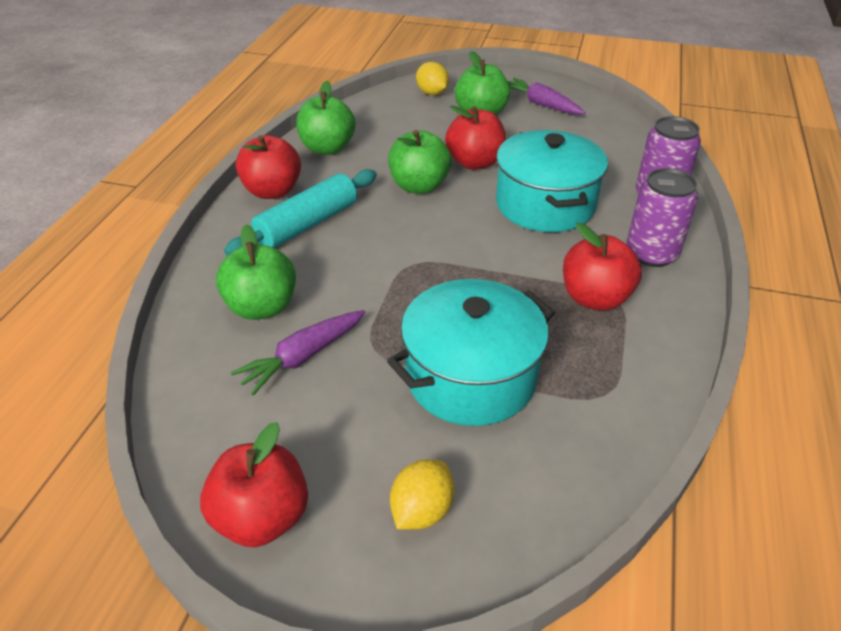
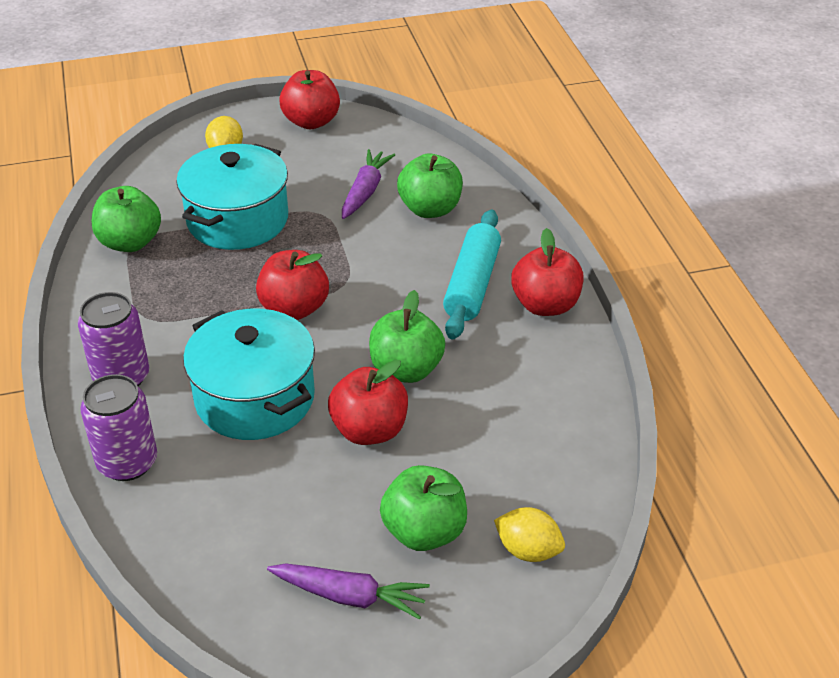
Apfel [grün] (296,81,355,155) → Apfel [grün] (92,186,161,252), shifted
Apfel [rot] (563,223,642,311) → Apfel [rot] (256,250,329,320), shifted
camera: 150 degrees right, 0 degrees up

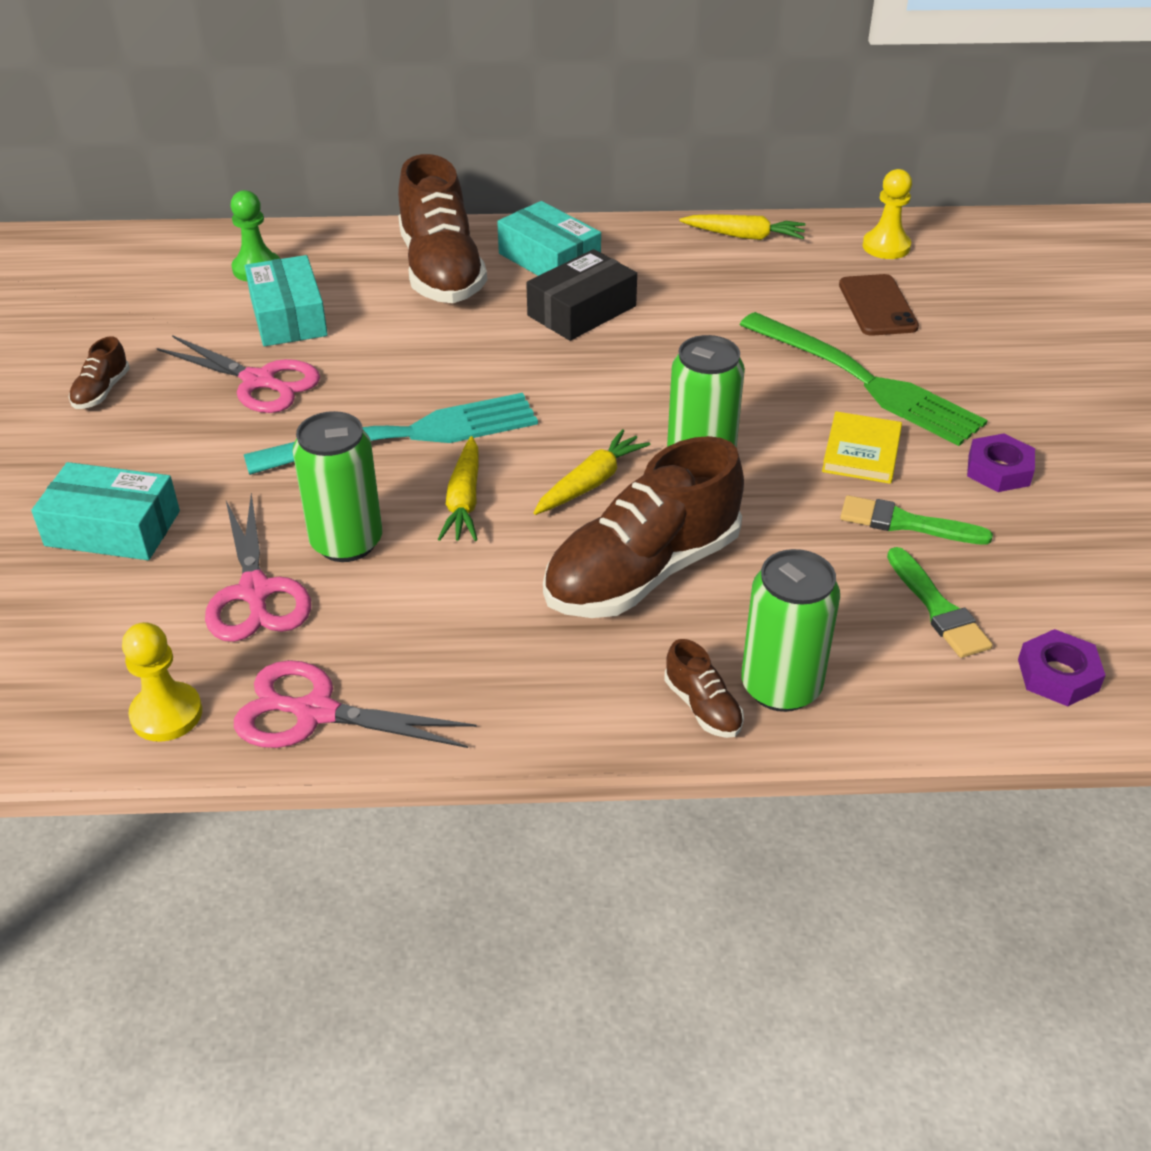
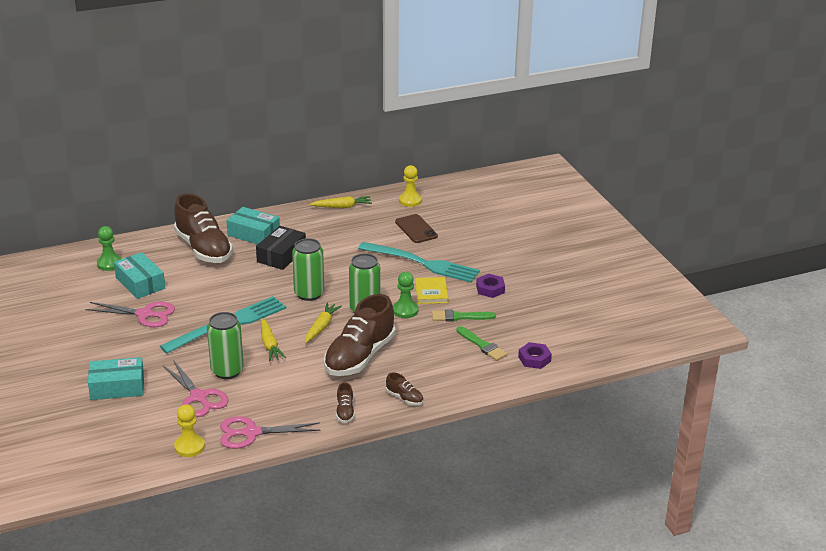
Gabel [grün] (739,312,988,446) → Gabel [türkis] (358,242,480,283)
Schuh [braun] (69,336,130,409) → Schuh [braun] (336,382,355,423), shifted
Dose [grün] (741,549,840,712) → Dose [grün] (292,238,324,301), shifted
- → Bauer [grün] (393,272,418,318)
camera: 20 degrees left, 10 degrees down

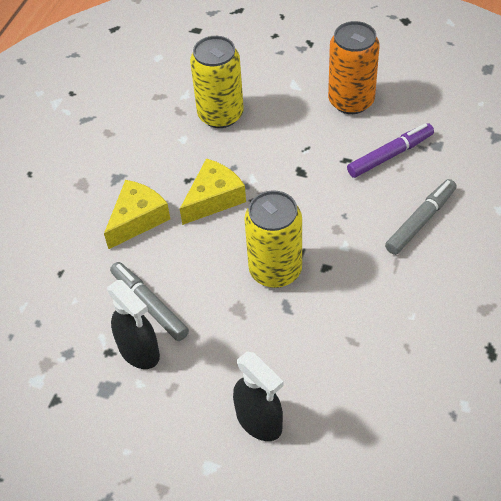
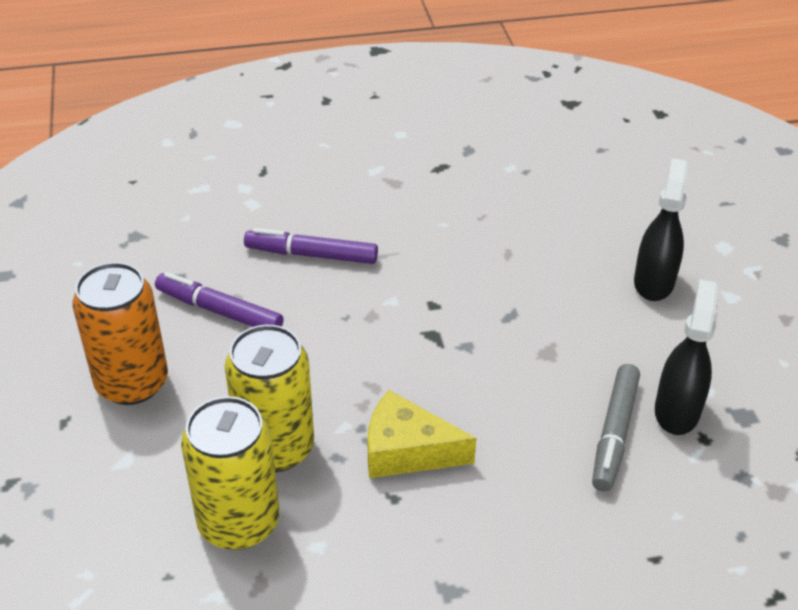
Filzstift [grau] (385,179,457,255) → Filzstift [lila] (244,228,378,264)
Käse [gelb] (104,180,170,249) → -
Dose [gelb] (244,190,302,288) → Dose [gelb] (225,325,314,472), shifted
camera: 125 degrees left, 10 degrees down

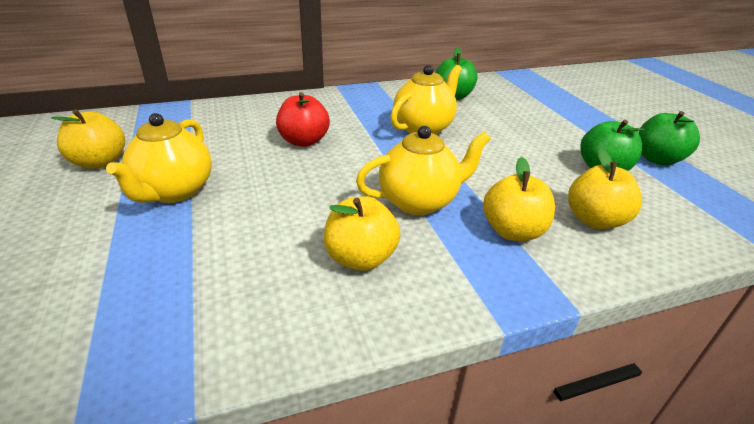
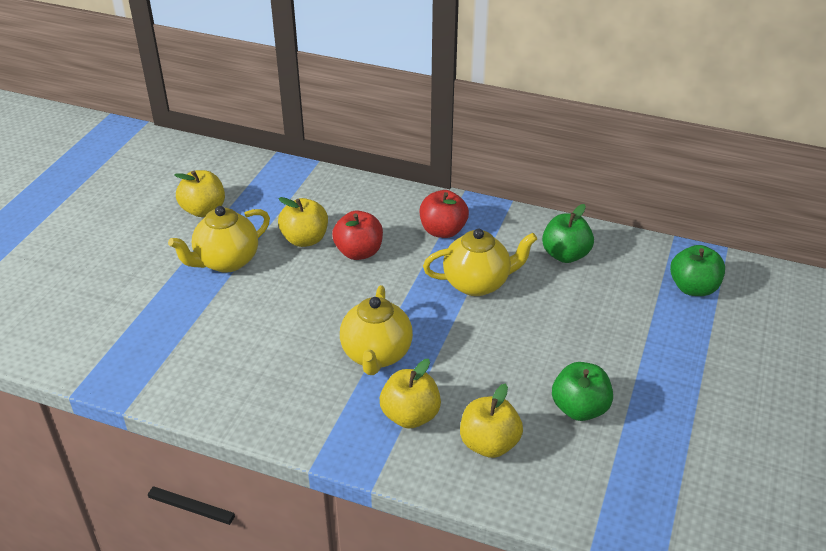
Apfel [grün] (639,111,700,165) → Apfel [grün] (670,245,725,296), shifted
Teekanne [gelb] (356,126,491,215) → Teekanne [gelb] (340,285,413,375), 75 degrees clockwise
Apfel [gelb] (324,196,400,271) → Apfel [gelb] (278,197,328,247), shifted
- → Apfel [rot] (420,190,469,238)
camera: 40 degrees right, 5 degrees up

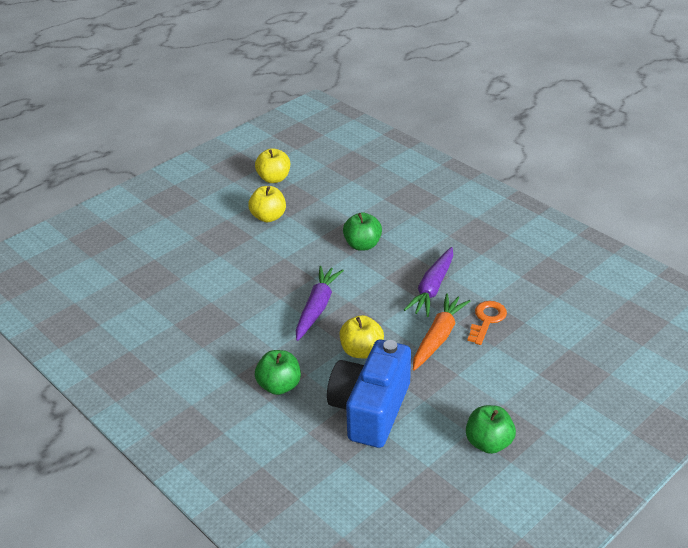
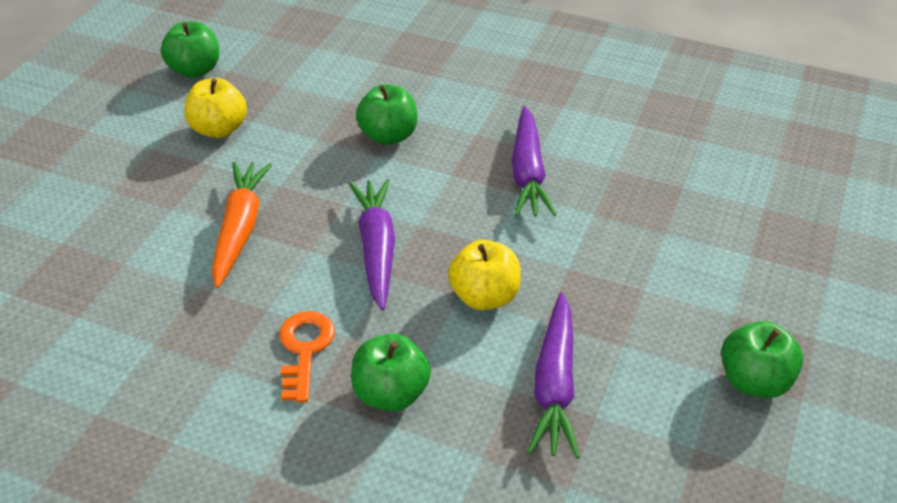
Apfel [gelb] (255,148,290,183) → Apfel [grün] (161,21,219,78)
Karotte [orange] (413,293,470,371) → Karotte [orange] (212,162,272,288), shifted
Schlüssel [orange] (467,301,507,345) → Schlüssel [orange] (279,311,335,403), shifted
Kamera [blau] (327,340,411,448) → Karotte [lila] (527,292,580,459)
camera: 25 degrees left, 5 degrees up

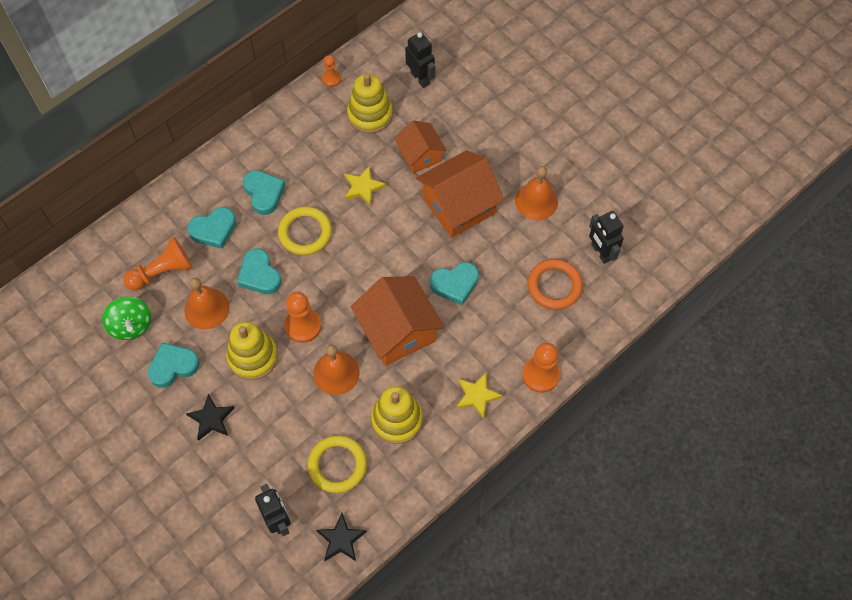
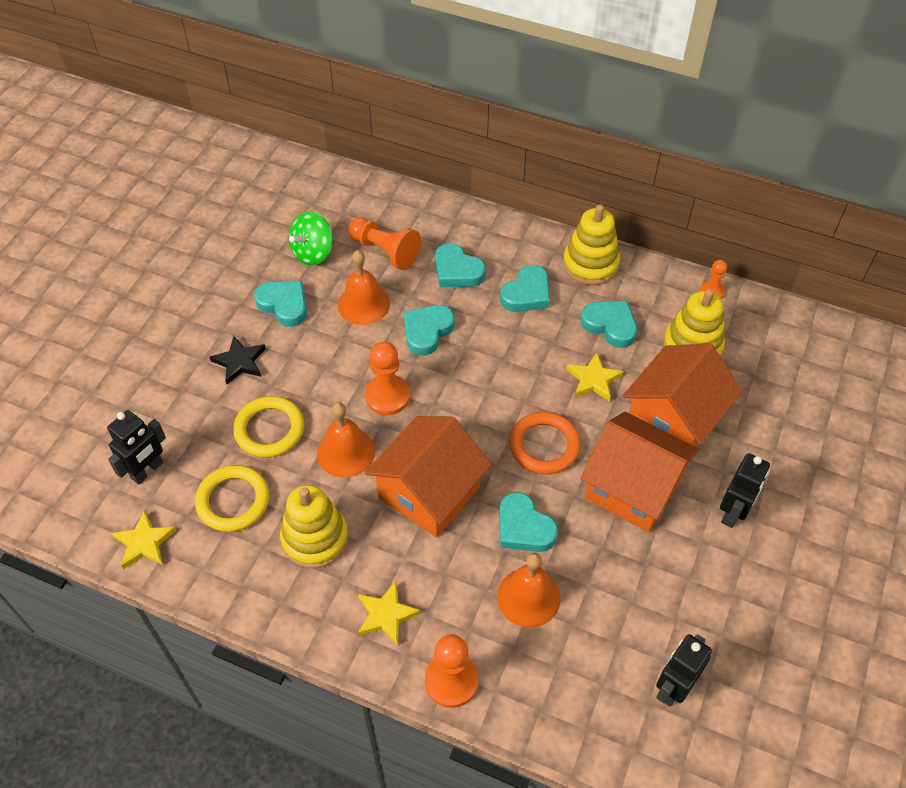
Roboter [schwarz] (405,32,436,88) → Roboter [schwarz] (720,453,770,528), shifted
Haus [orange] (394,121,447,174) → Haus [orange] (623,343,743,447), x1.62
Glocke [orange] (515,166,558,220) → Glocke [orange] (497,553,561,628), shifted
Ring [gelb] (278,206,332,255) → Ring [gelb] (233,396,304,458), shifted
Ring [orange] (528,259,583,310) → Ring [orange] (509,412,581,474), shifted
Stapelspielzeug [gelb] (226,322,278,380) → Stapelspielzeug [gelb] (563,204,620,285), shifted
Stern [schwarz] (316,513,367,561) → Stern [gelb] (112,510,177,569)
- → Herz [türkis] (581,301,637,348)
camera: 65 degrees right, 10 degrees down

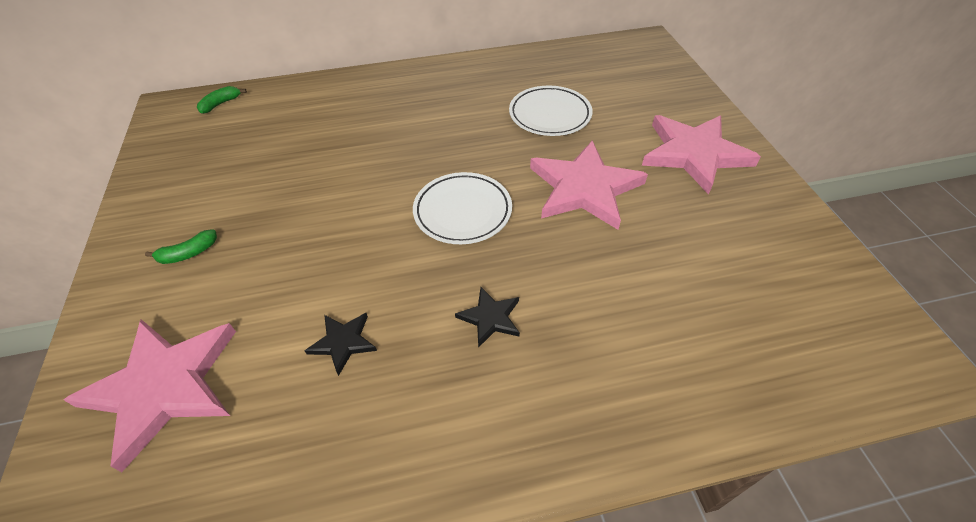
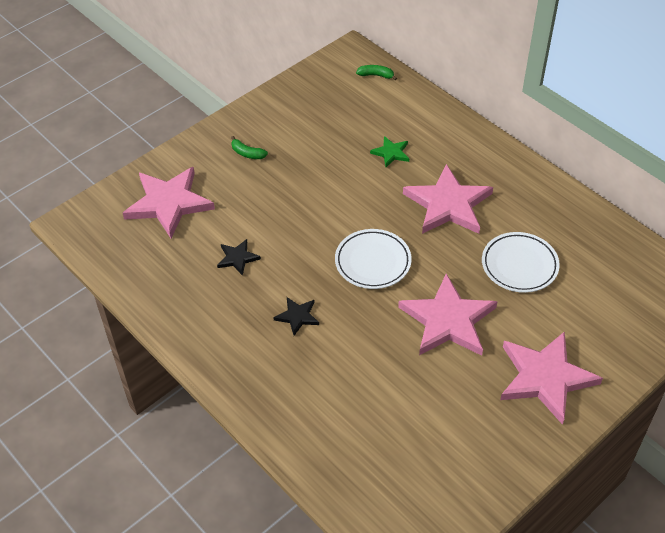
- → Stern [grün] (370,136,409,167)
- → Stern [rosa] (403,164,493,234)
camera: 60 degrees right, 0 degrees up

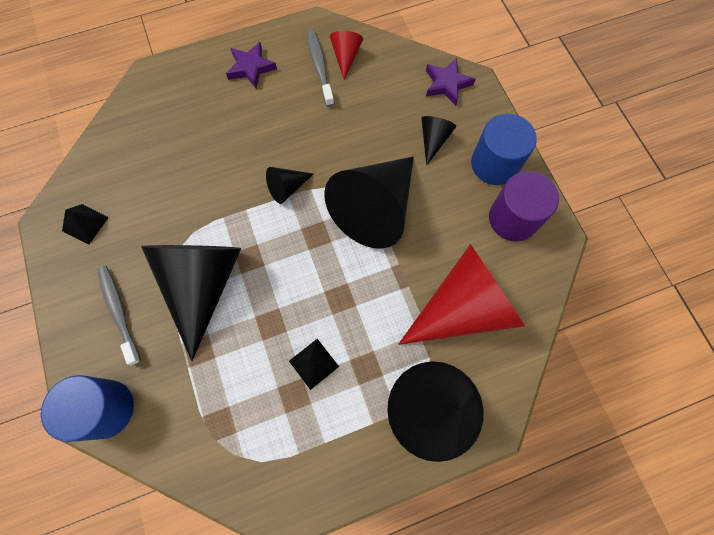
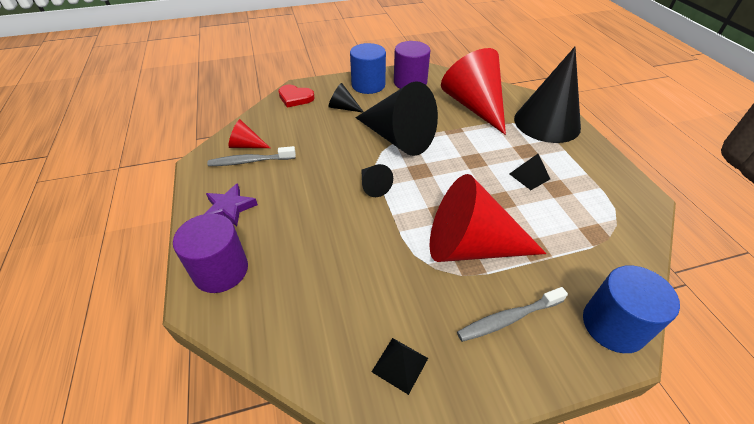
Stern [lila] (426,58,476,105) → Herz [rot] (278,85,315,108)
Kegel [schwarz] (141,245,241,361) → Kegel [rot] (429,174,547,262)
- → Vollzylinder [lila] (173,213,248,293)
camera: 85 degrees left, 25 degrees down

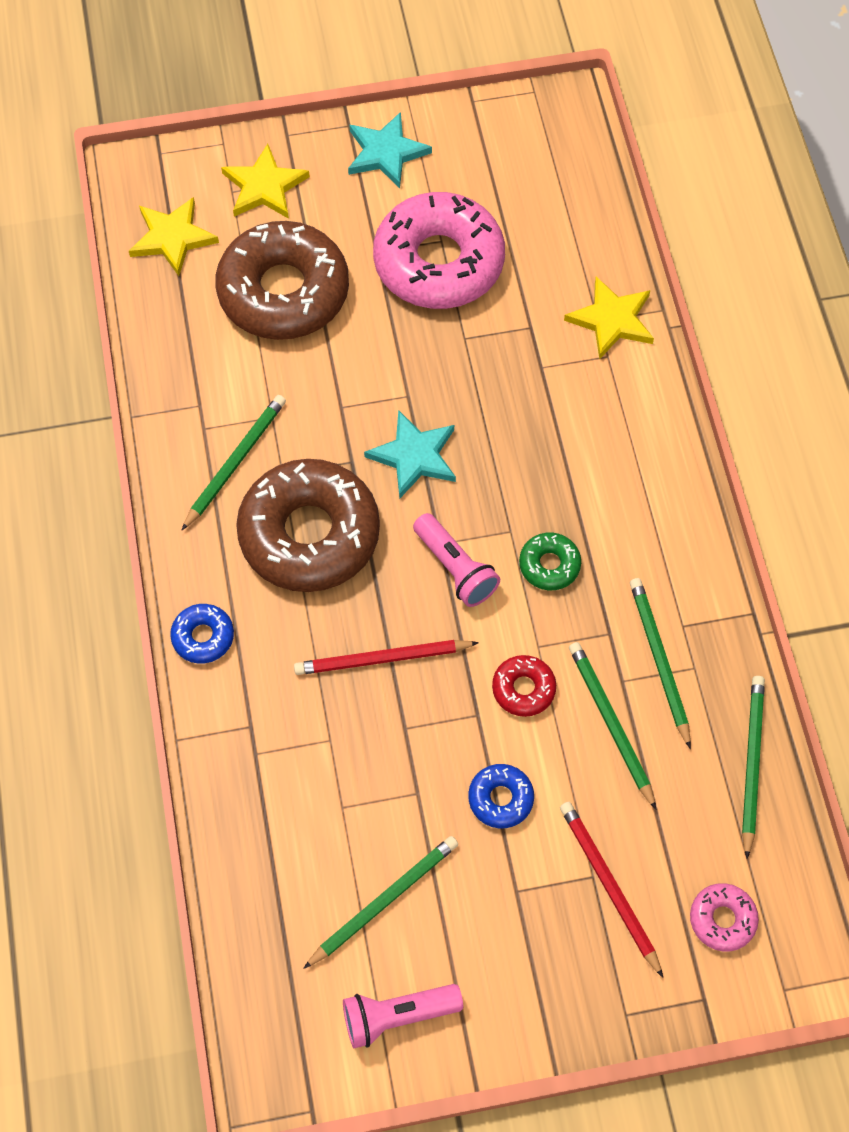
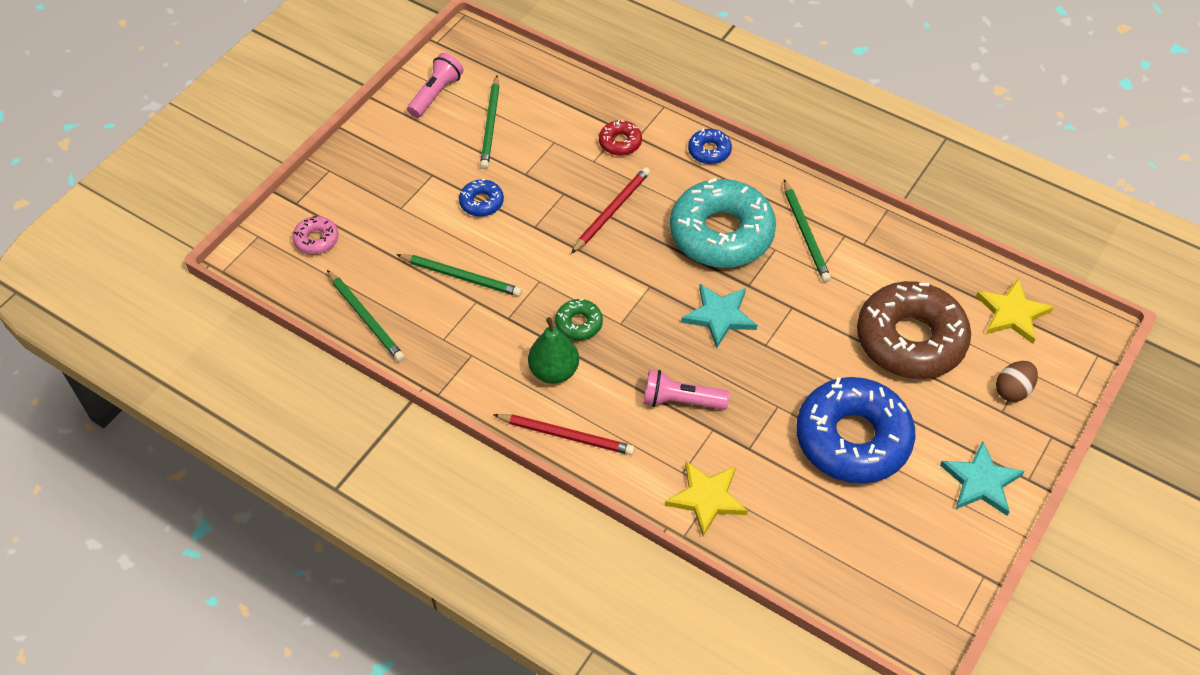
Stern [gelb] (221,144,310,219) → Ei [braun] (996,361,1038,402)
Donut [rosa] (373,192,505,309) → Donut [blau] (796,377,915,484)
Donut [braun] (236,459,380,592) → Donut [türkis] (670,178,776,268)
Taschenlampe [rosa] (413,513,500,607) → Taschenlampe [rosa] (644,370,730,410), shifted
Bleistift [grün] (630,578,691,749) → -
Donut [rot] (492,655,556,717) → Donut [rot] (599,120,642,156), shifted
Bleistift [rot] (560,802,663,978) → Bleistift [rot] (493,414,635,455), shifted
- → Birne [grün] (528,317,579,384)
camera: 135 degrees right, 10 degrees down

